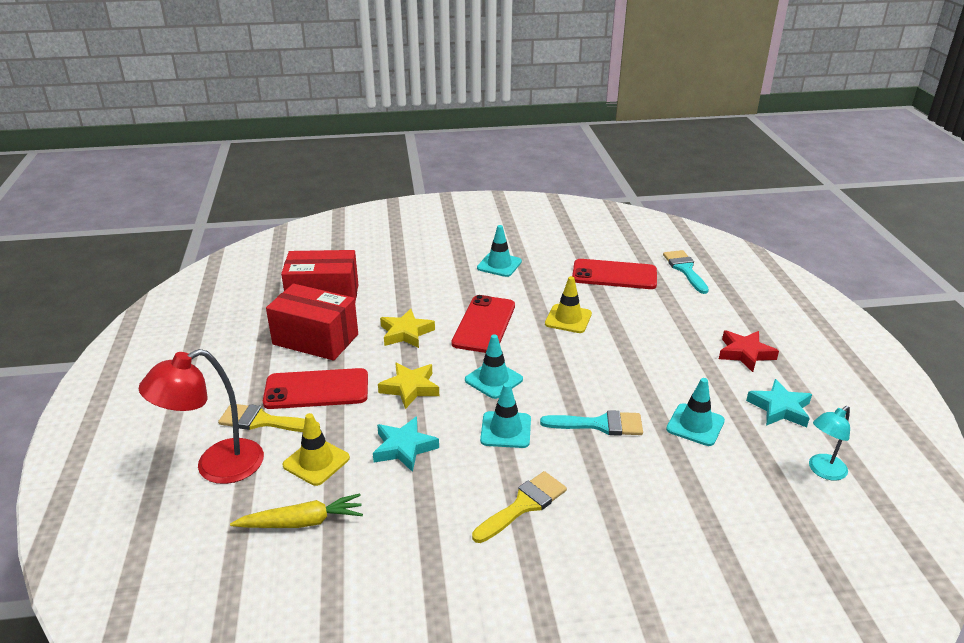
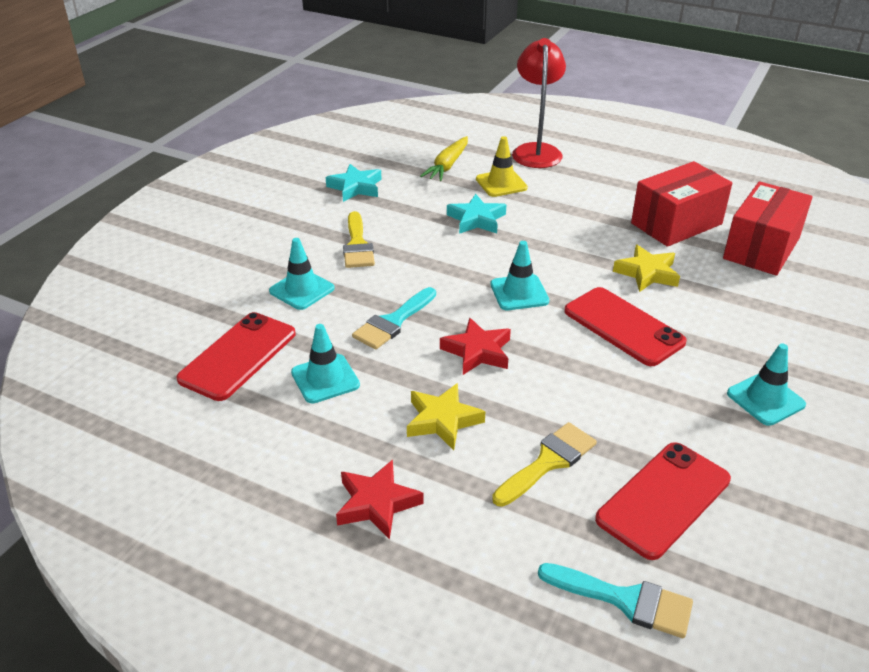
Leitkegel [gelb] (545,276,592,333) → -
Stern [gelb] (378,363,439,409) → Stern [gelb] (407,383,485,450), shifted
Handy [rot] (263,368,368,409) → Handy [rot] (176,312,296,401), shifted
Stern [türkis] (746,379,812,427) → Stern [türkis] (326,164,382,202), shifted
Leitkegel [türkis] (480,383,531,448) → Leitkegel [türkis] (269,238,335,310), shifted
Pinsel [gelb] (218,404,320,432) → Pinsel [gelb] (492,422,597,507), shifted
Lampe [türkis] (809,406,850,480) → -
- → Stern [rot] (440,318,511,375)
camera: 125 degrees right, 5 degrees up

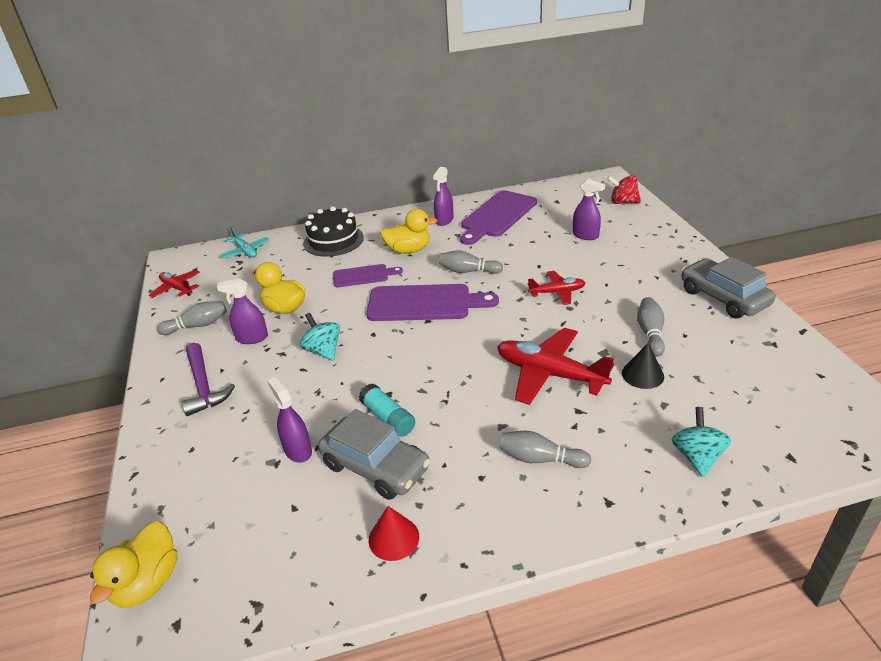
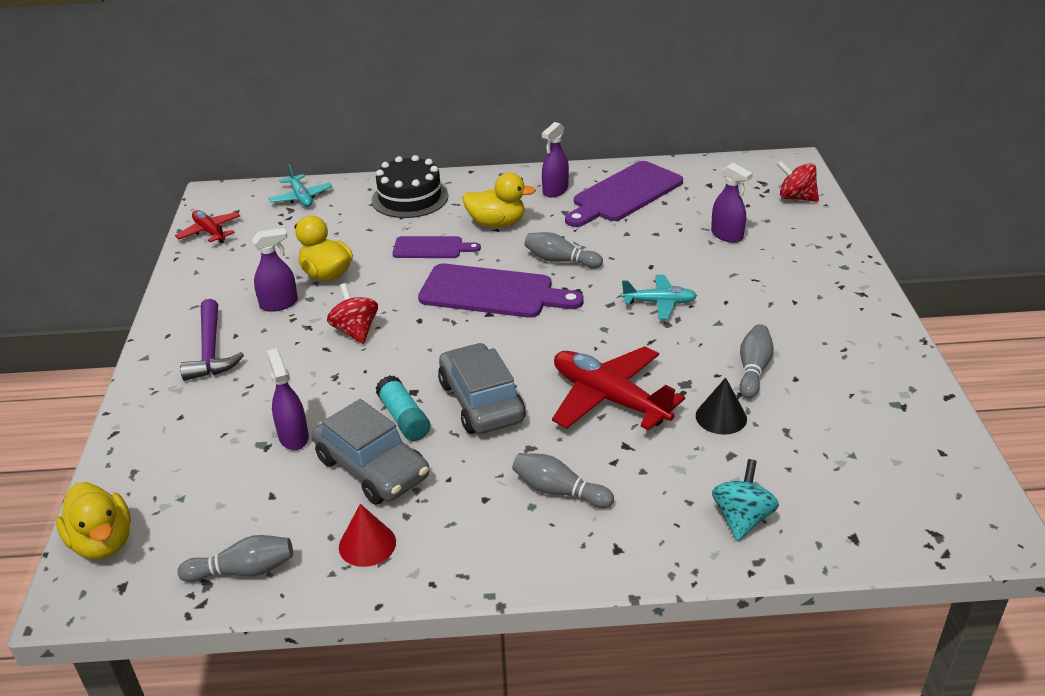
Auto [grau] (681,257,775,318) → Auto [grau] (438,343,526,434), shifted
Flugzeug [rot] (528,271,585,305) → Flugzeug [türkis] (622,275,697,319)
Sprühflasche [lila] (217,278,268,344) → Sprühflasche [lila] (252,228,298,312), 150 degrees clockwise
Bowlingkegel [grau] (157,301,227,335) → Bowlingkegel [grau] (177,535,293,582), shifted
Kreisel [türkis] (300,313,340,361) → Kreisel [rot] (327,283,378,344)
Ente [gelb] (90,521,178,608) → Ente [gelb] (56,482,131,559), 60 degrees counterclockwise
camera: 10 degrees right, 0 degrees up

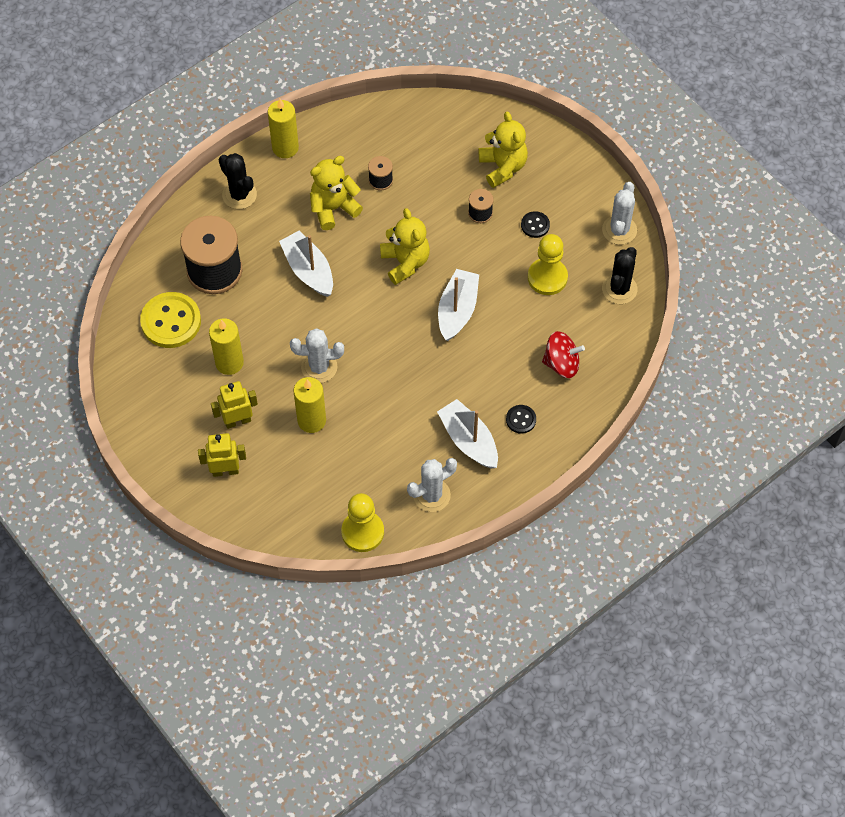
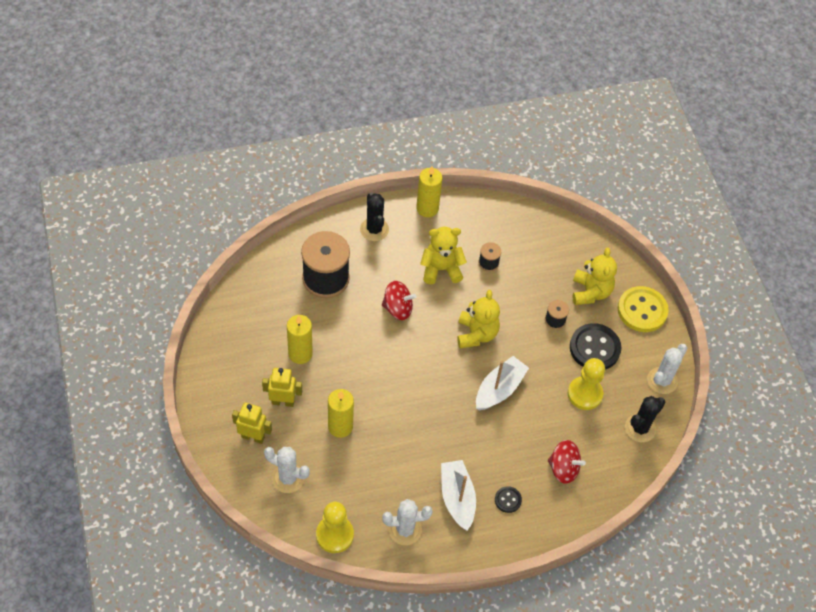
Knopf [schwarz] (521,211,550,238) → Knopf [schwarz] (570,323,621,370), x2.03
Boot [weiß] (279,230,333,297) → Kreisel [rot] (382,281,416,320)
Knopf [gelb] (140,292,201,348) → Knopf [gelb] (618,286,669,332), shifted
Kaktus [weiß] (290,328,344,383) → Kaktus [weiß] (264,447,310,493), shifted
camera: 20 degrees right, 5 degrees down

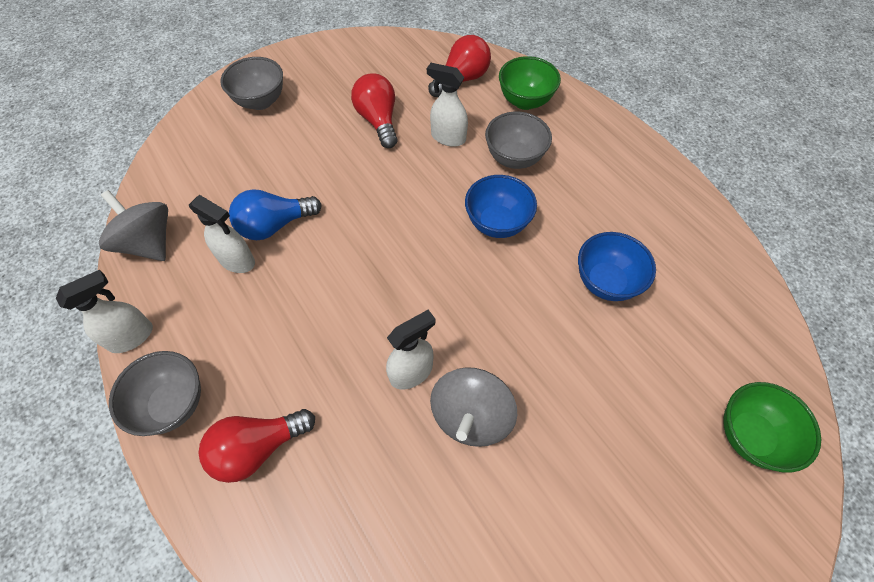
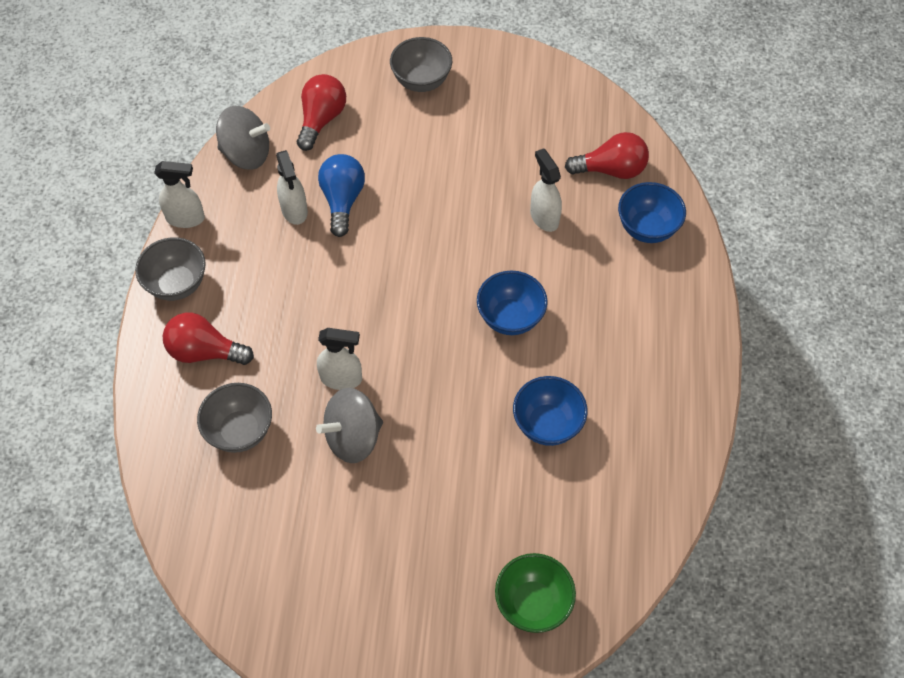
Schüssel [grün] (499,56,561,110) → Schüssel [blau] (618,182,686,243)
Glühbirne [rot] (351,74,398,148) → Glühbirne [rot] (297,74,346,151), shifted
Schüssel [grau] (485,112,552,169) → Schüssel [grau] (197,383,272,453), shifted
Glühbirne [blau] (229,189,322,240) → Glühbirne [blau] (318,154,365,237), 75 degrees clockwise
Kreisel [grau] (99,190,168,261) → Kreisel [grau] (216,106,270,170), 105 degrees clockwise
camera: 40 degrees right, 0 degrees up

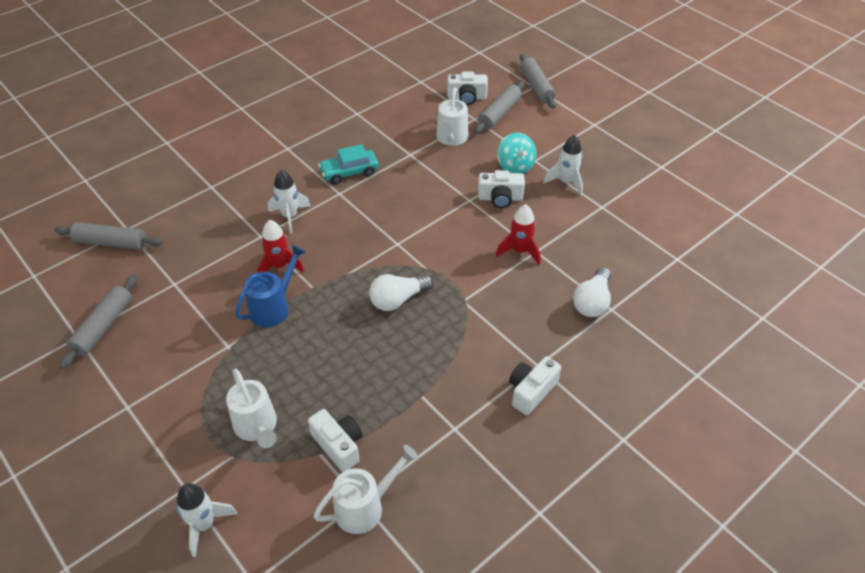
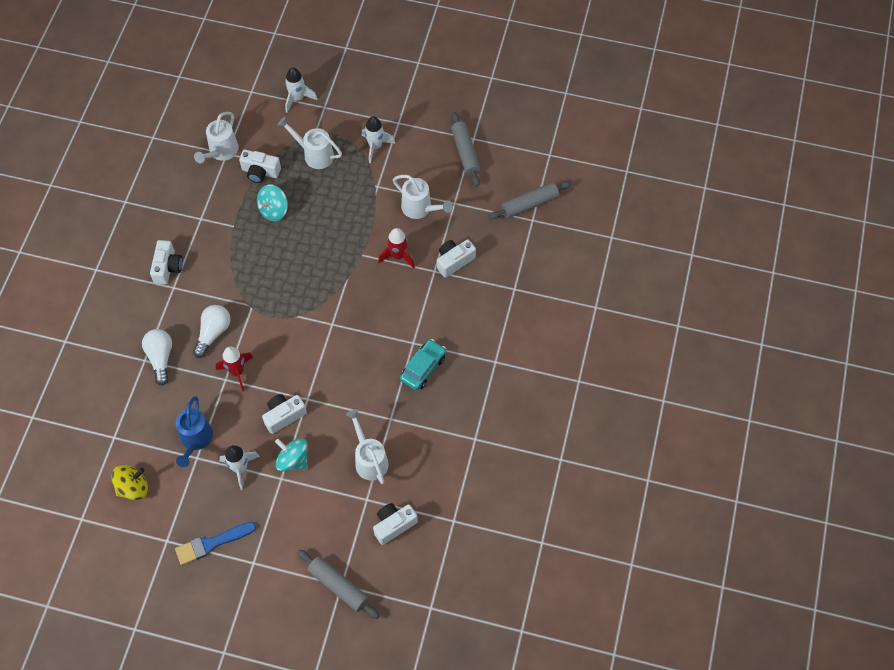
Nudelholz [grau] (474,81,525,134) → -
Rakete [weiß] (268,169,311,234) → Rakete [weiß] (361,116,395,163), shifted
Gießkanne [blau] (235,245,306,327) → Gießkanne [blau] (176,396,213,467), shifted
Glühbirne [weiß] (369,274,433,311) → Glühbirne [weiß] (193,305,231,358), shifted
- → Gießkanne [weiß] (393,175,453,219)
- → Kreisel [türkis] (257,184,288,221)
- → Kamera [weiß] (437,239,476,278)
- → Kreisel [gelb] (111,465,148,500)
- → Pinsel [blau] (175,522,256,565)
camera: 145 degrees right, 15 degrees up

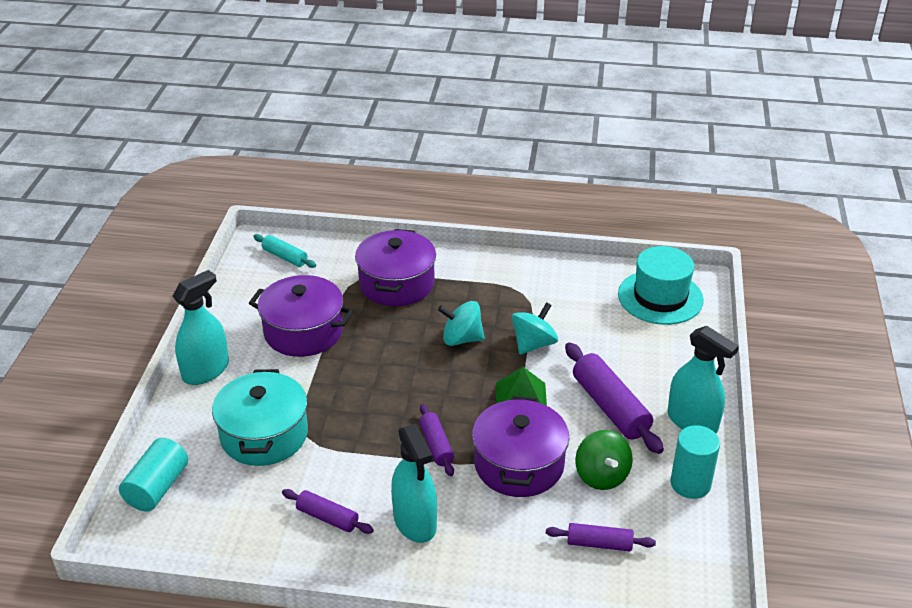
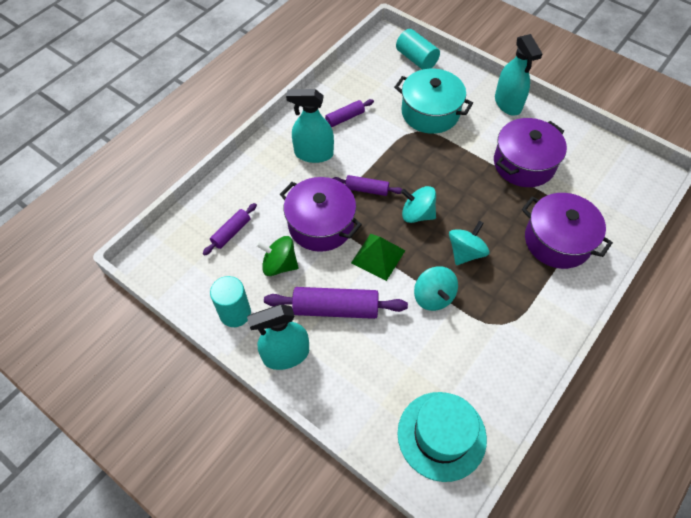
Nudelholz [türkis] (253,234,316,268) → -
- → Kreisel [türkis] (401,186,436,223)
camera: 120 degrees right, 20 degrees up

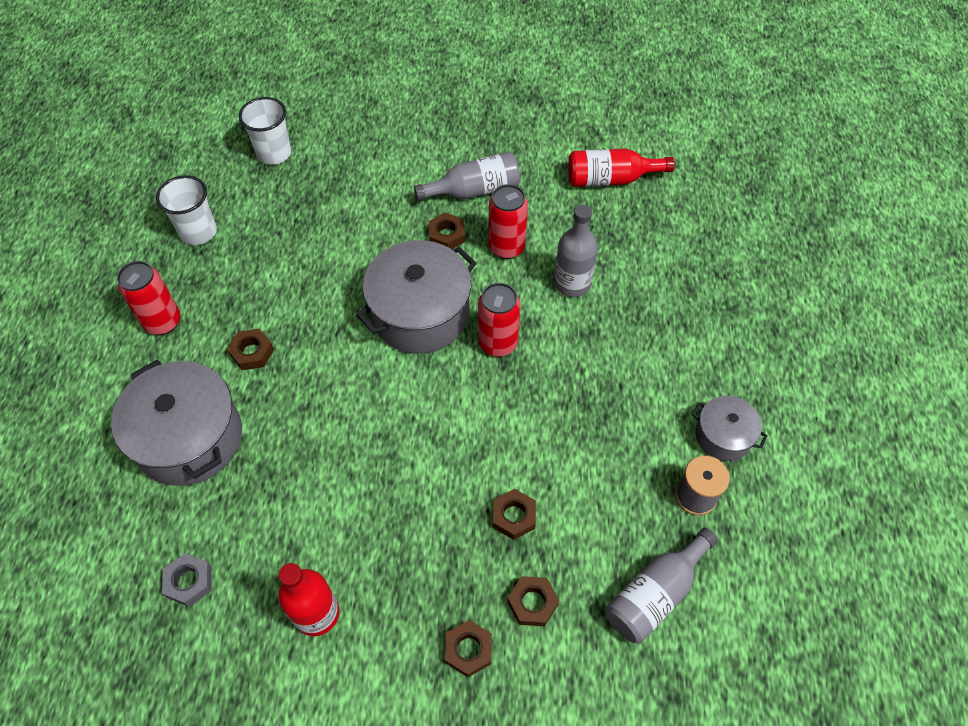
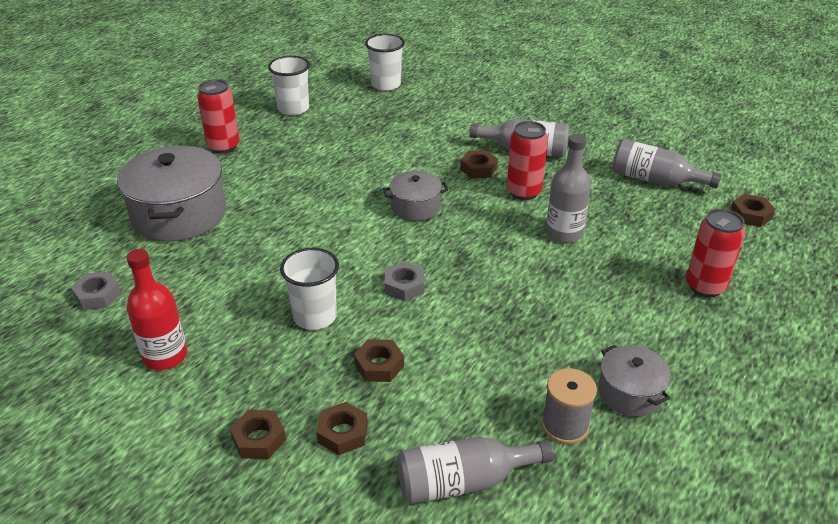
Flasche [rot] (568,149,675,187) → Flasche [grau] (612,139,722,188)
Kochtopf [grau] (356,240,476,354) → Kochtopf [grau] (383,171,448,221), x0.53
Dose [rot] (478,283,520,357) → Dose [rot] (686,209,745,297), shifted
Sechskantmutter [braun] (227,329,274,370) → Sechskantmutter [braun] (730,194,775,227), shifted
- → Becher [weiß] (280,248,339,330)
- → Sechskantmutter [grau] (385,262,424,301)
camera: 30 degrees right, 20 degrees down

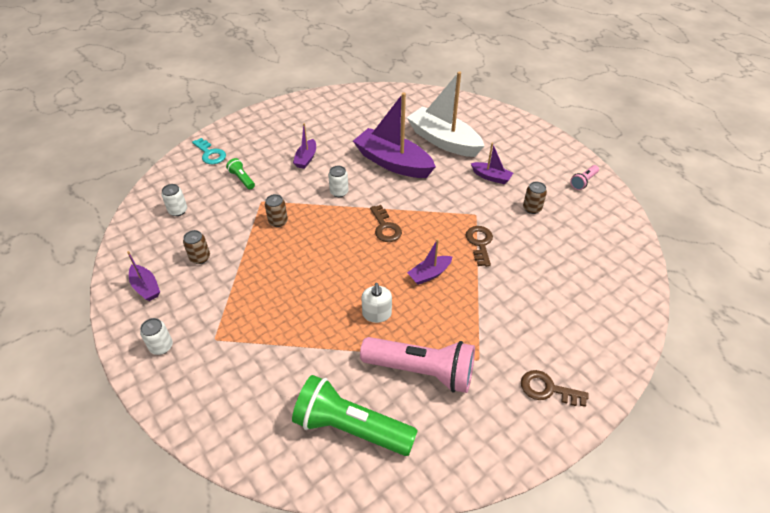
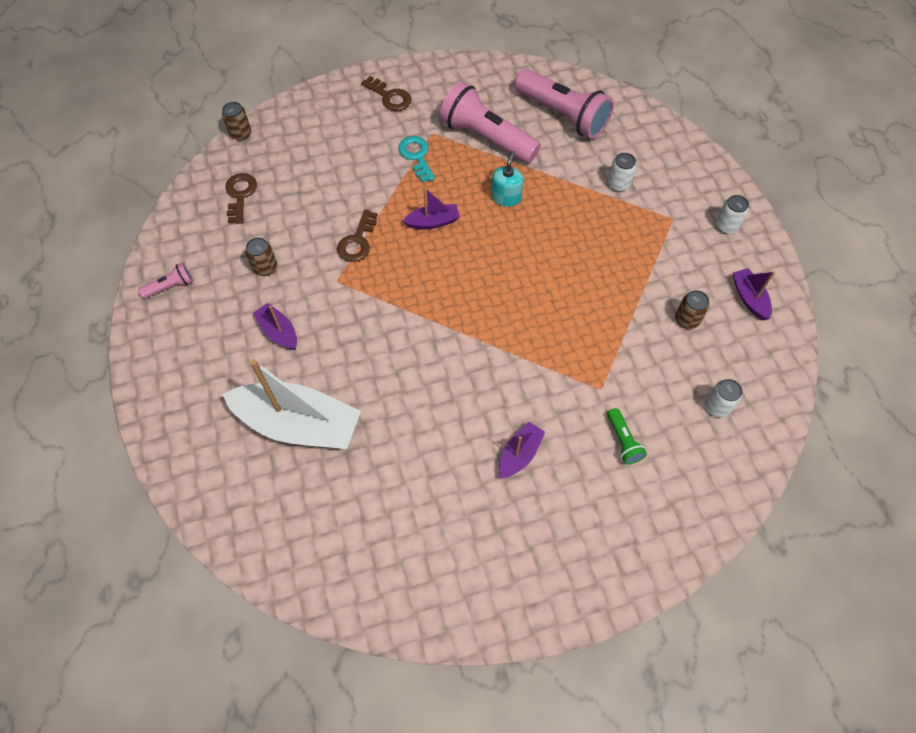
Boot [weiß] (407,71,484,157) → Boot [weiß] (222,359,361,449), 45 degrees counterclockwise
Boot [lila] (353,92,436,178) → -
Schlüssel [türkis] (192,138,226,164) → Schlüssel [türkis] (398,136,435,183), shifted
Dose [weiß] (328,166,349,197) → Dose [weiß] (608,153,637,192), shifted
Dose [braun] (265,194,288,227) → Dose [braun] (222,102,251,141), shifted
Schlüssel [braun] (370,205,402,242) → Schlüssel [braun] (225,173,257,224), shifted
Seifenspender [weiß] (361,283,392,323) → Seifenspender [türkis] (491,151,523,207)
Taschenlampe [grün] (292,375,418,456) → Taschenlampe [rosa] (515,69,614,139)
camera: 160 degrees left, 15 degrees up

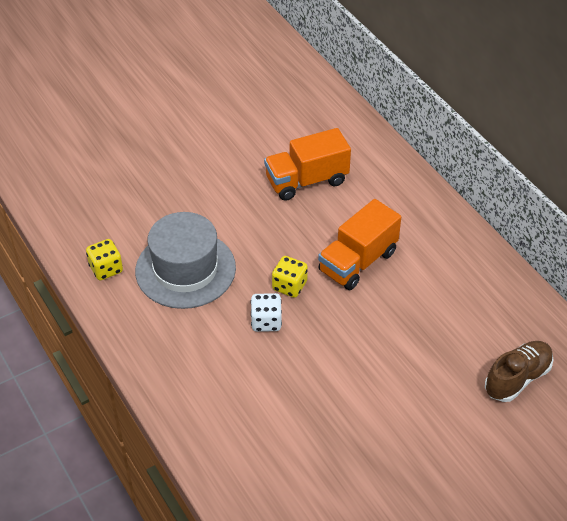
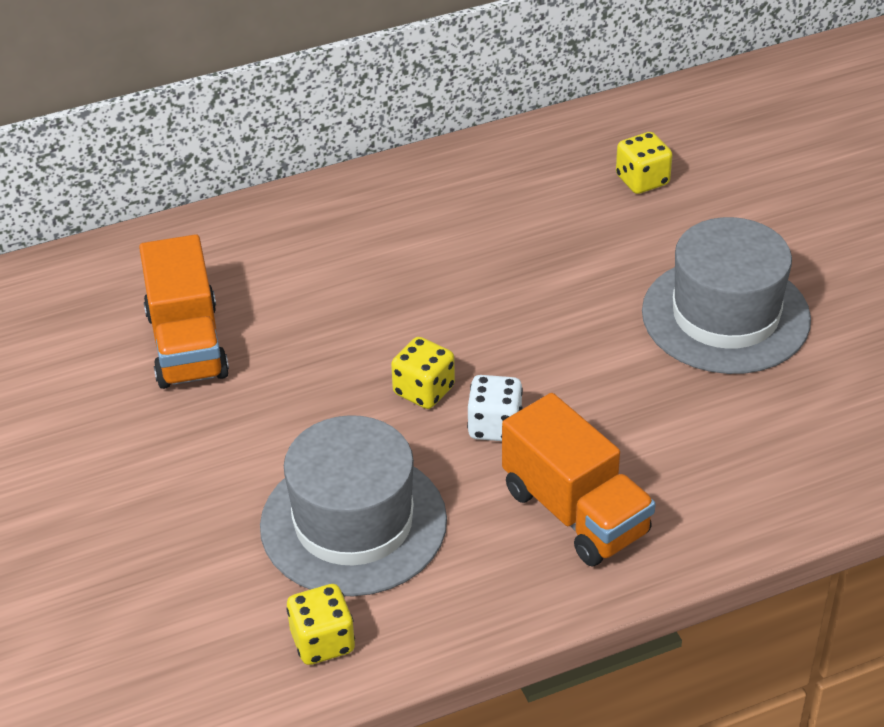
Lastwagen [orange] (318,199,401,290) → Lastwagen [orange] (502,393,656,566), shifted
Schuh [braun] (485,341,553,402) → Spielwürfel [gelb] (616,132,672,194)
- → Hut [grau] (642,217,811,374)
camera: 80 degrees left, 5 degrees down

